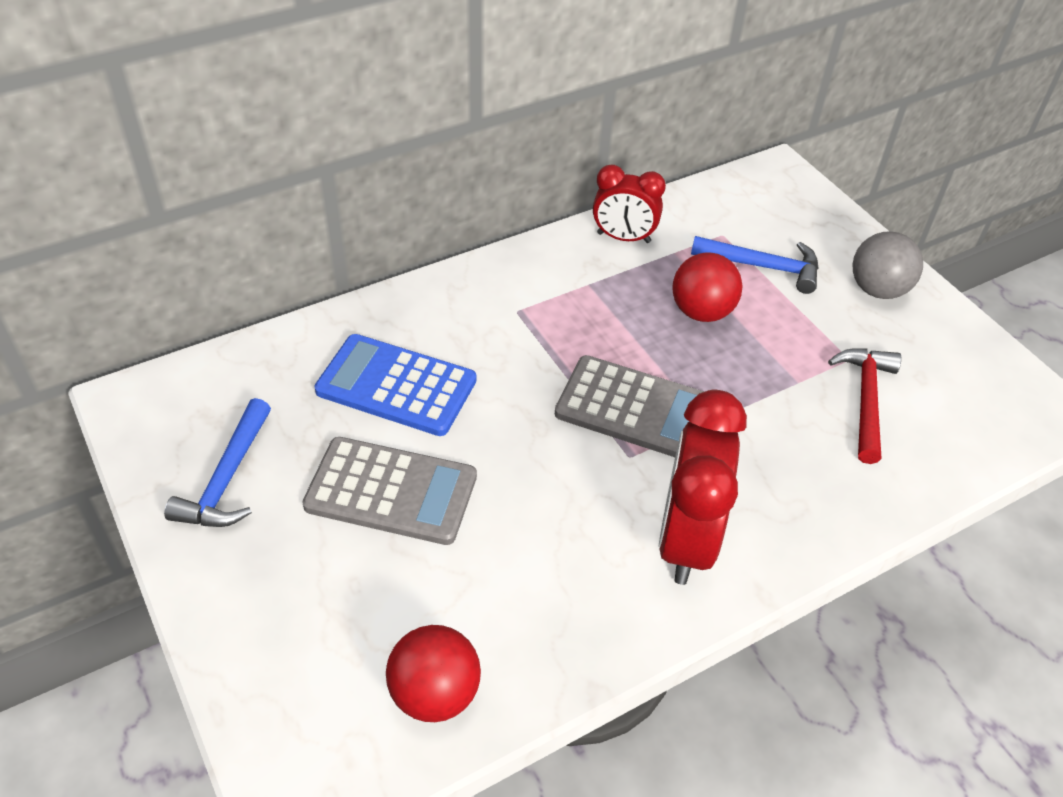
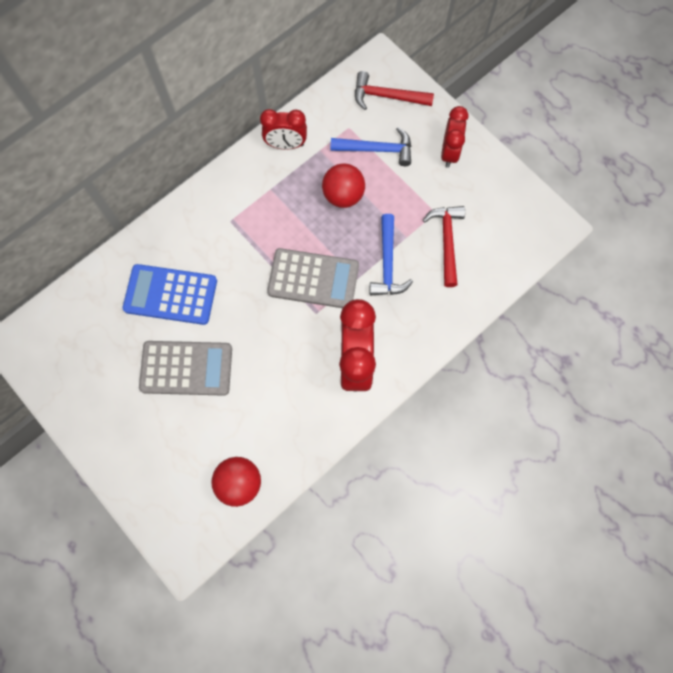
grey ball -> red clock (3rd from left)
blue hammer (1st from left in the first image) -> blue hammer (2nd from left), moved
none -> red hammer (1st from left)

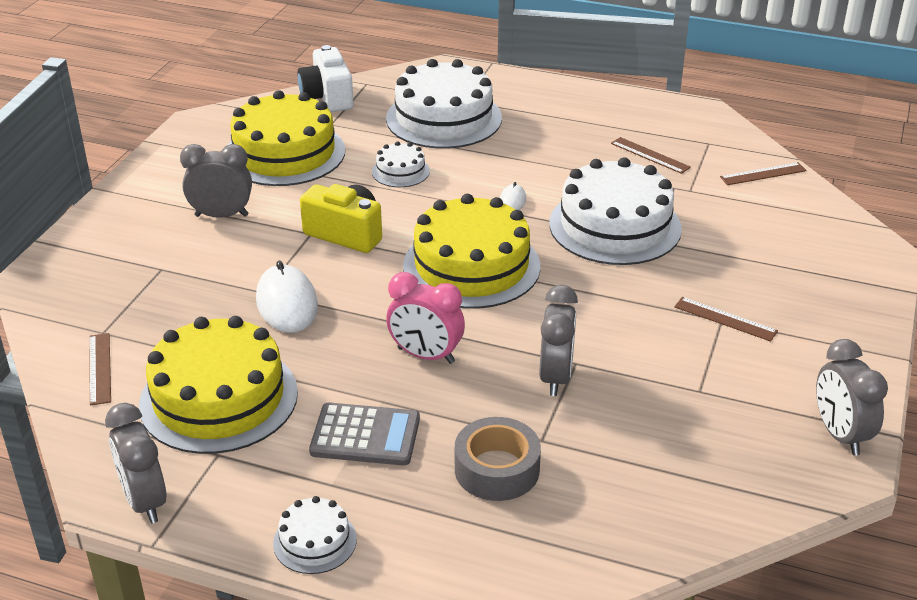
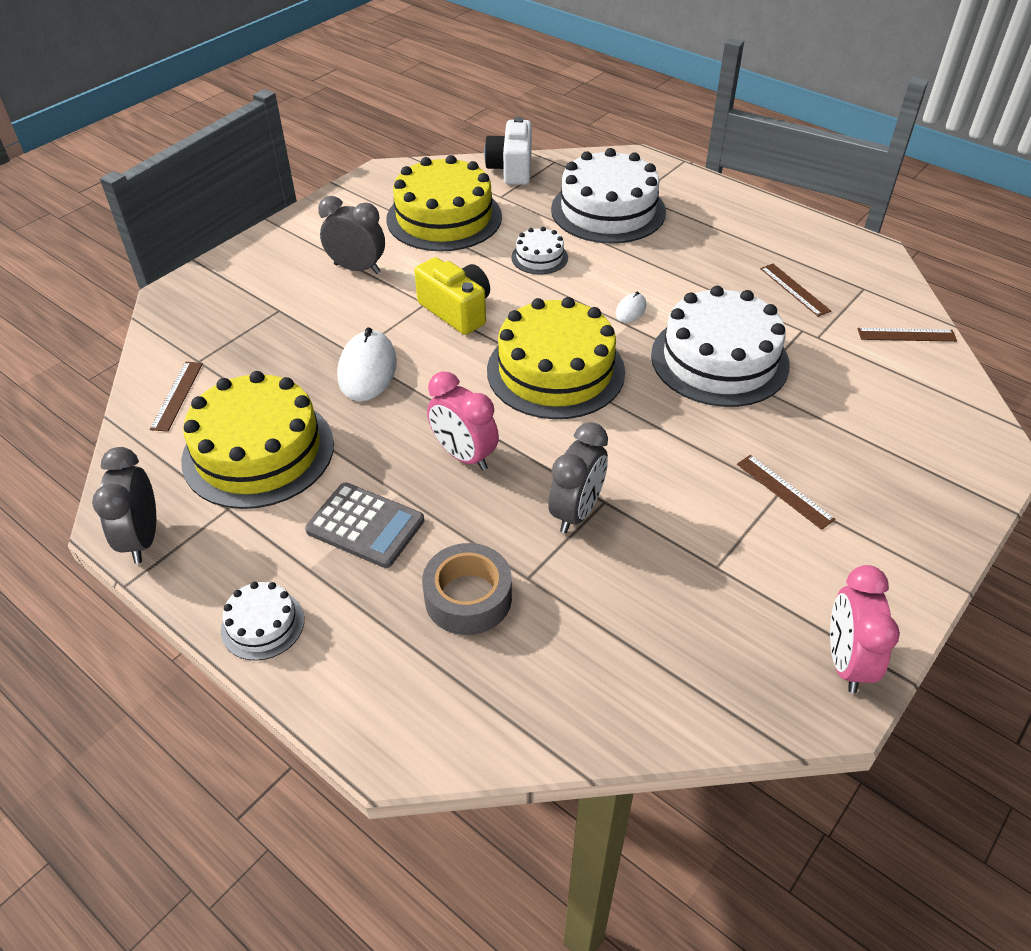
grey clock (4th from left) -> pink clock (2nd from left)

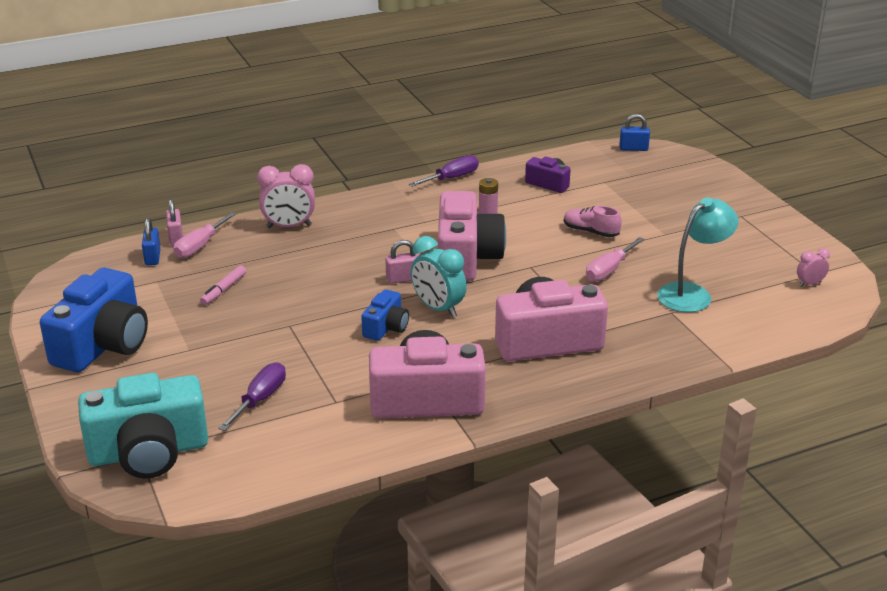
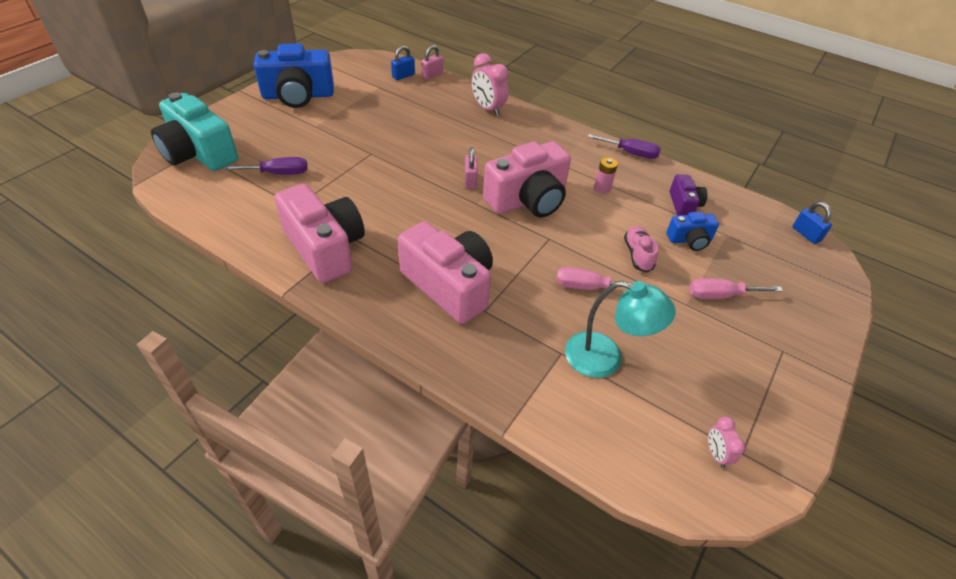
pink screwdriver (1st from left in the first image) -> pink screwdriver (2nd from left), moved
turquoise clock -> none
pink padlock (2nd from left), 45 degrees clockwise
pink clock (2nd from left), 135 degrees counterclockwise
pink marker -> none
blue camera (2nd from left), moved

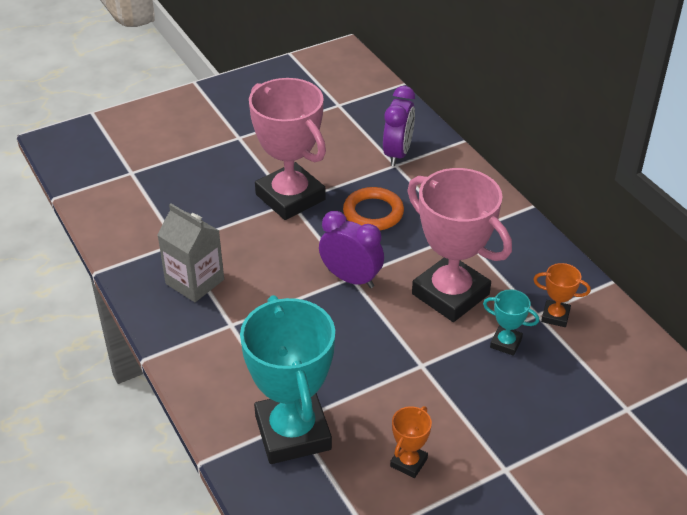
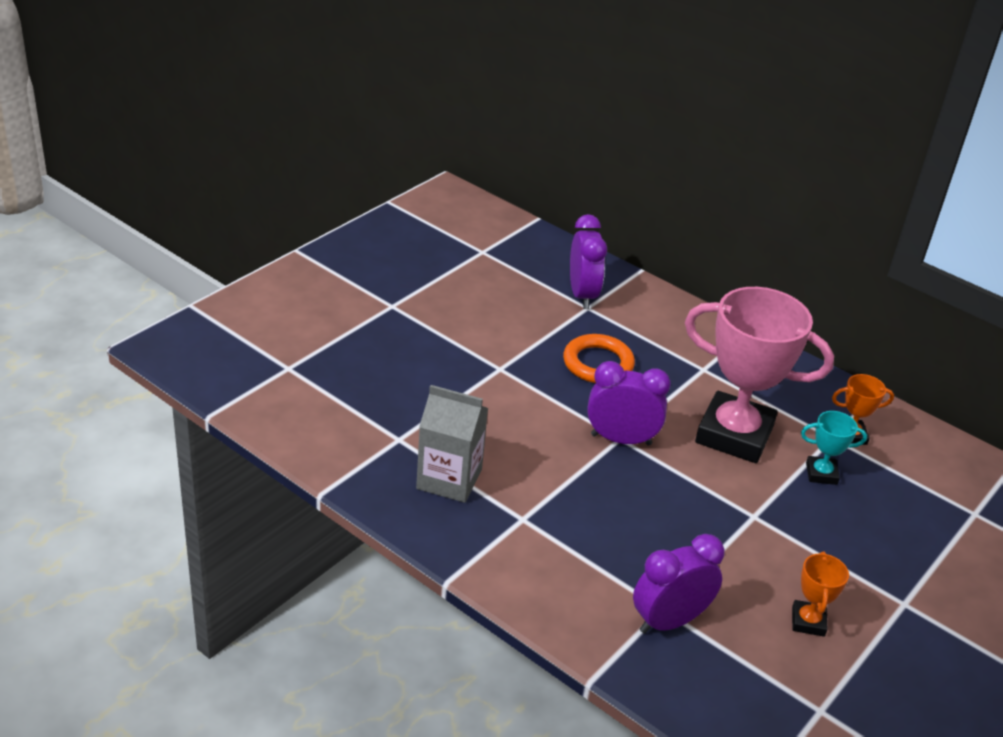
pink trophy (1st from left) -> none
turquoise trophy (1st from left) -> purple clock (3rd from left)

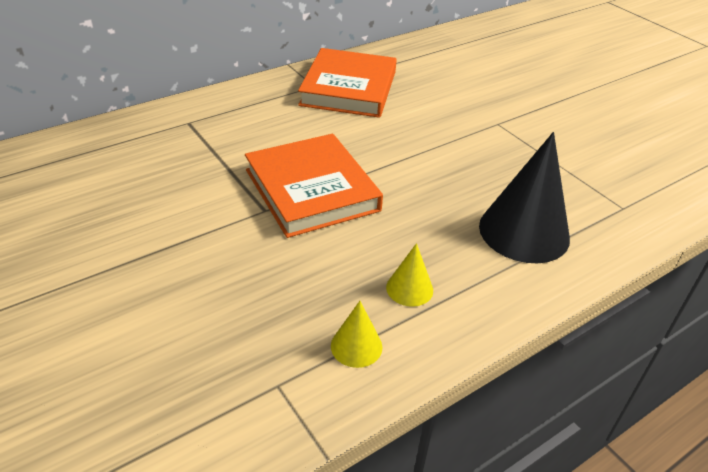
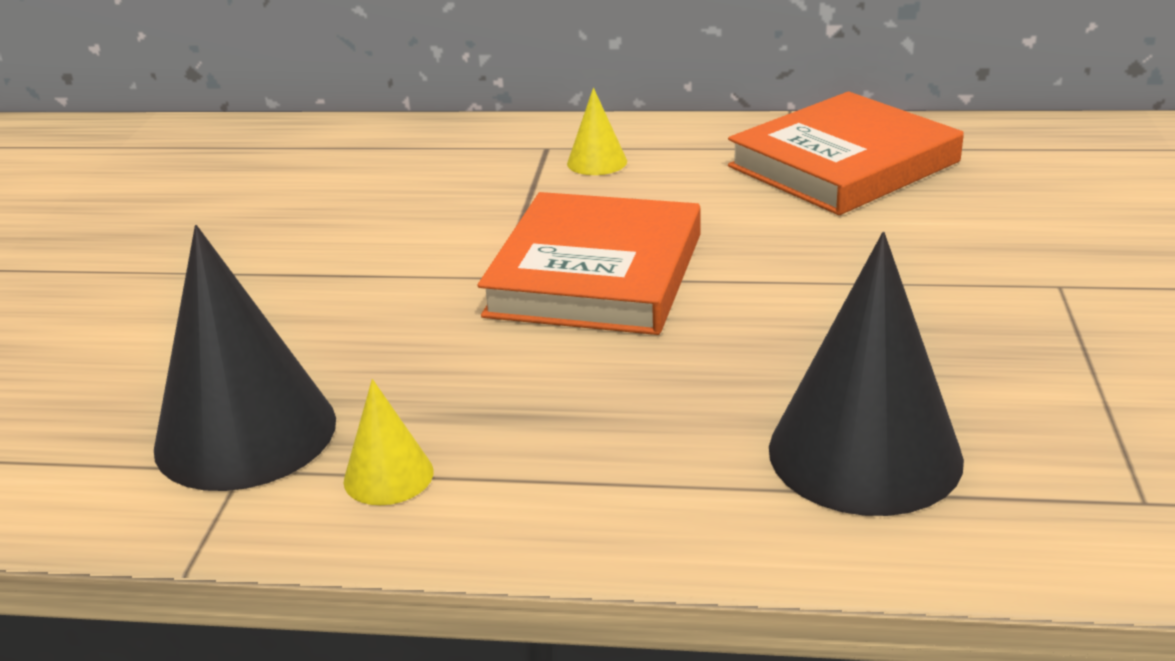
yellow cone (2nd from left), moved
none -> black cone (1st from left)

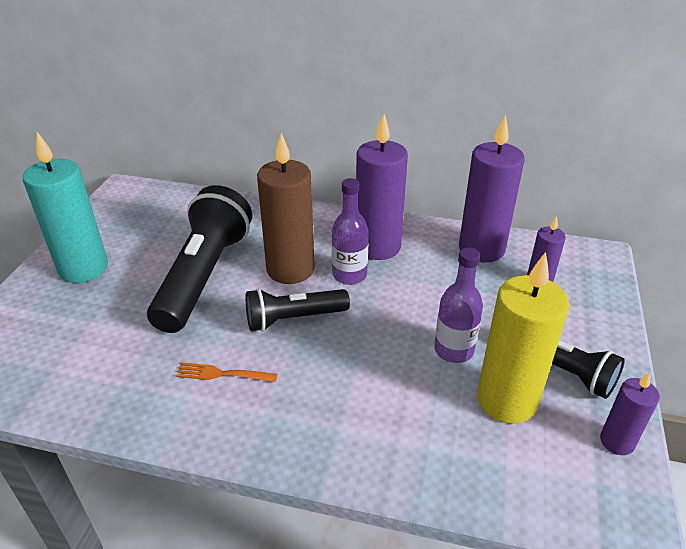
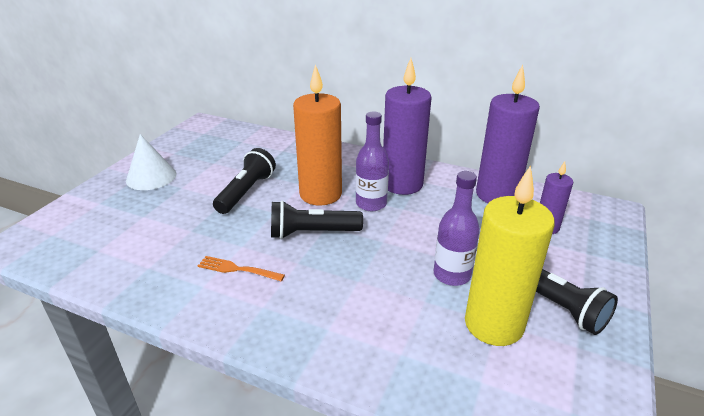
turquoise candle -> white cone
brown candle -> orange candle
black flashlight (1st from left), x0.58
purple candle (4th from left) -> none

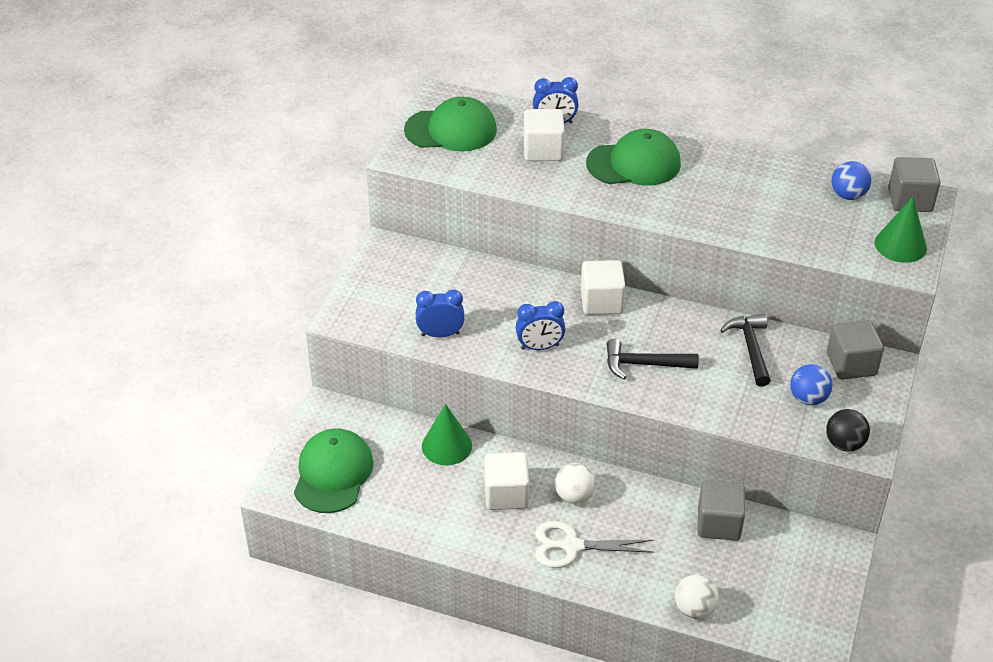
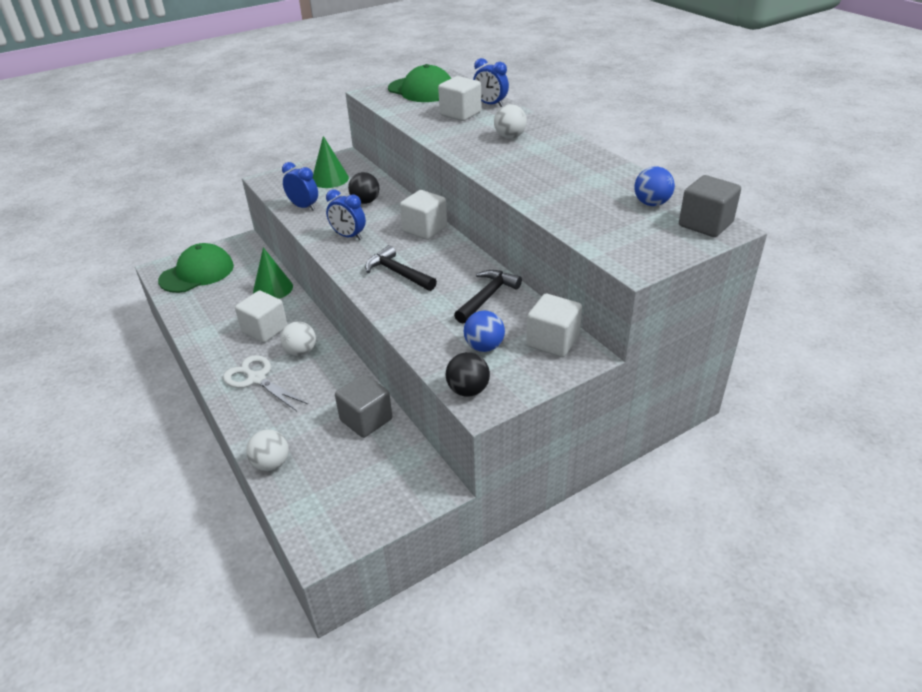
green cap (3rd from left) -> white ball (3rd from left)
green cone (2nd from left), moved
grey cube (2nd from left) -> white cube (4th from left)
none -> black ball (1st from left)

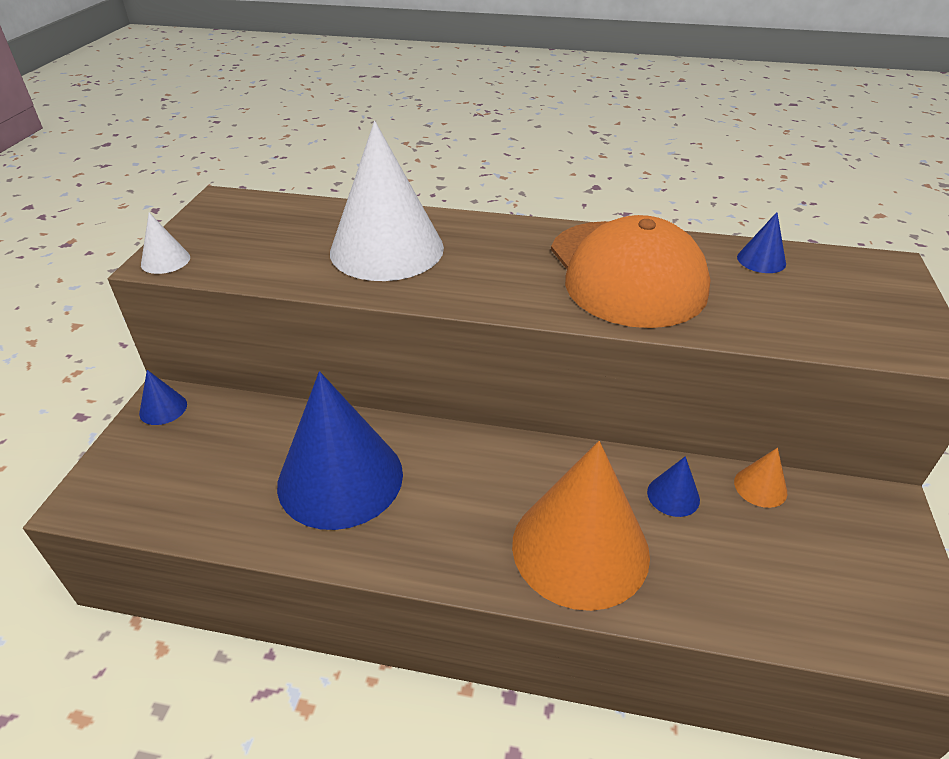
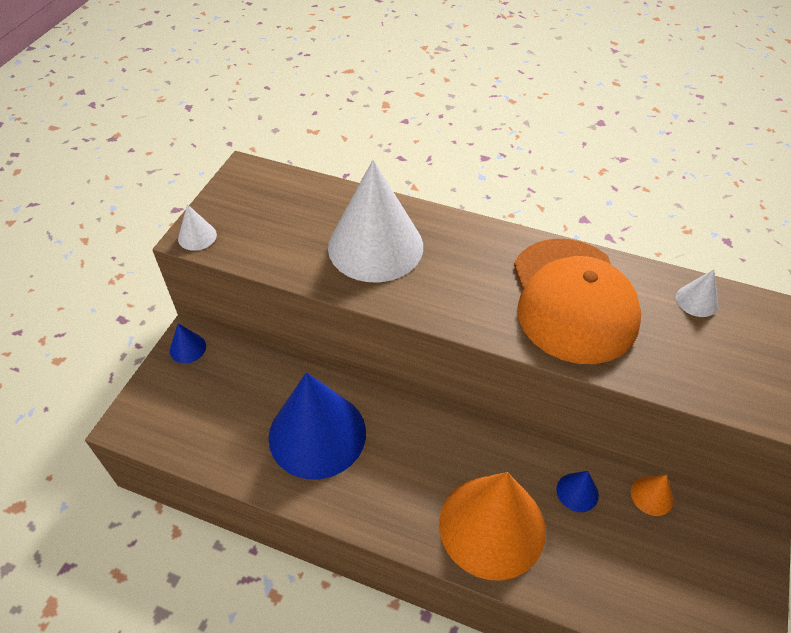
blue cone (4th from left) -> white cone (3rd from left)

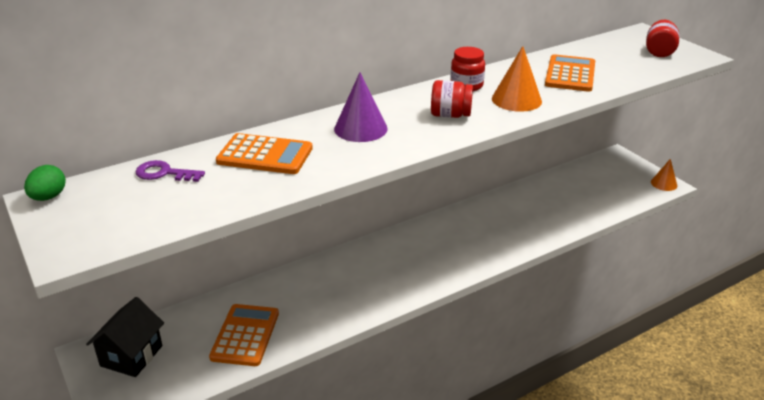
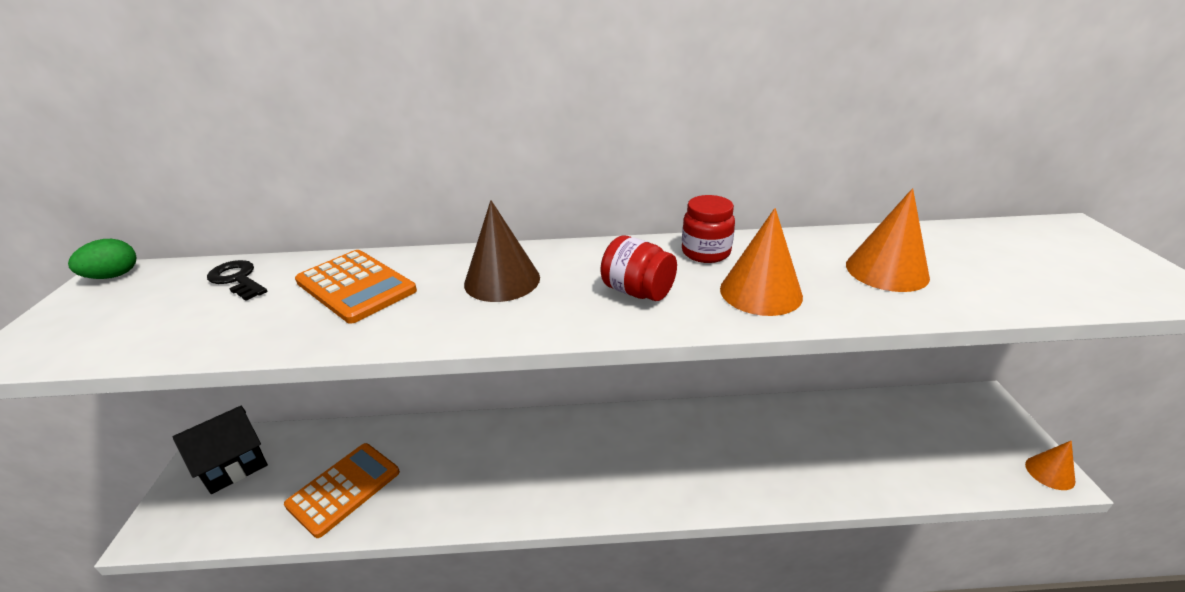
red jar (3rd from left) -> none
orange calculator (3rd from left) -> orange cone (2nd from left)
purple cone -> brown cone
purple key -> black key

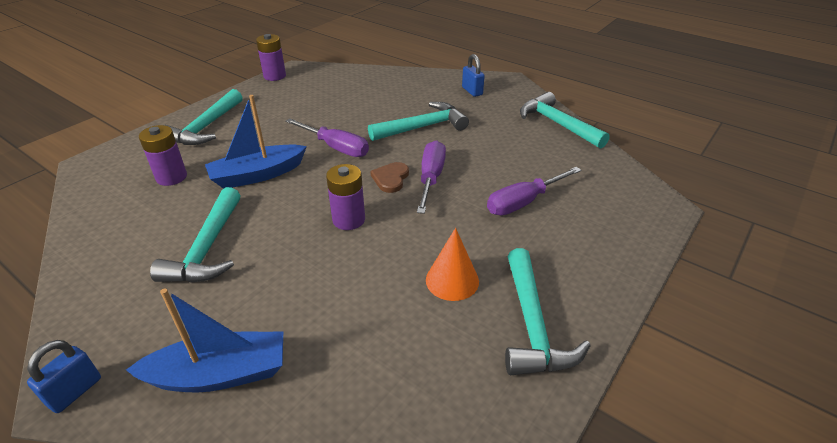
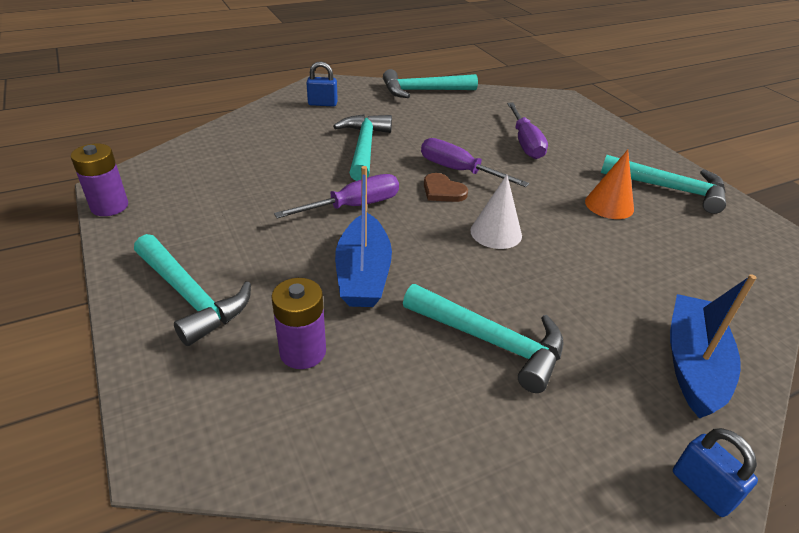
purple battery (3rd from left) -> white cone

